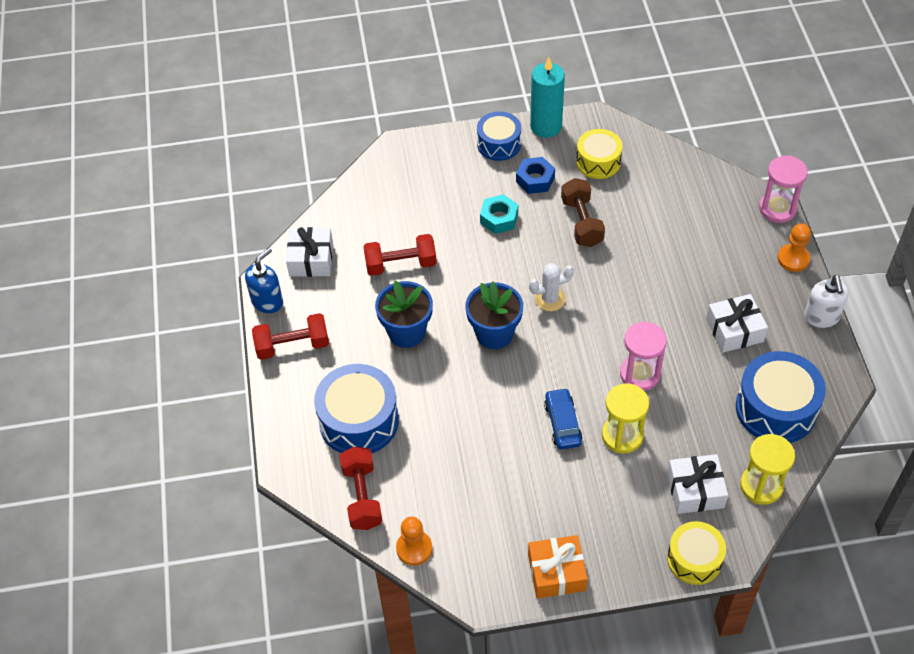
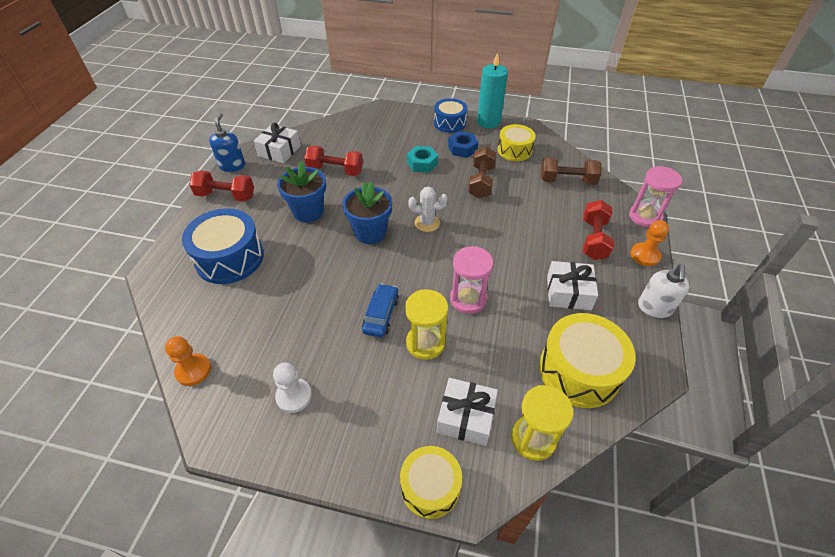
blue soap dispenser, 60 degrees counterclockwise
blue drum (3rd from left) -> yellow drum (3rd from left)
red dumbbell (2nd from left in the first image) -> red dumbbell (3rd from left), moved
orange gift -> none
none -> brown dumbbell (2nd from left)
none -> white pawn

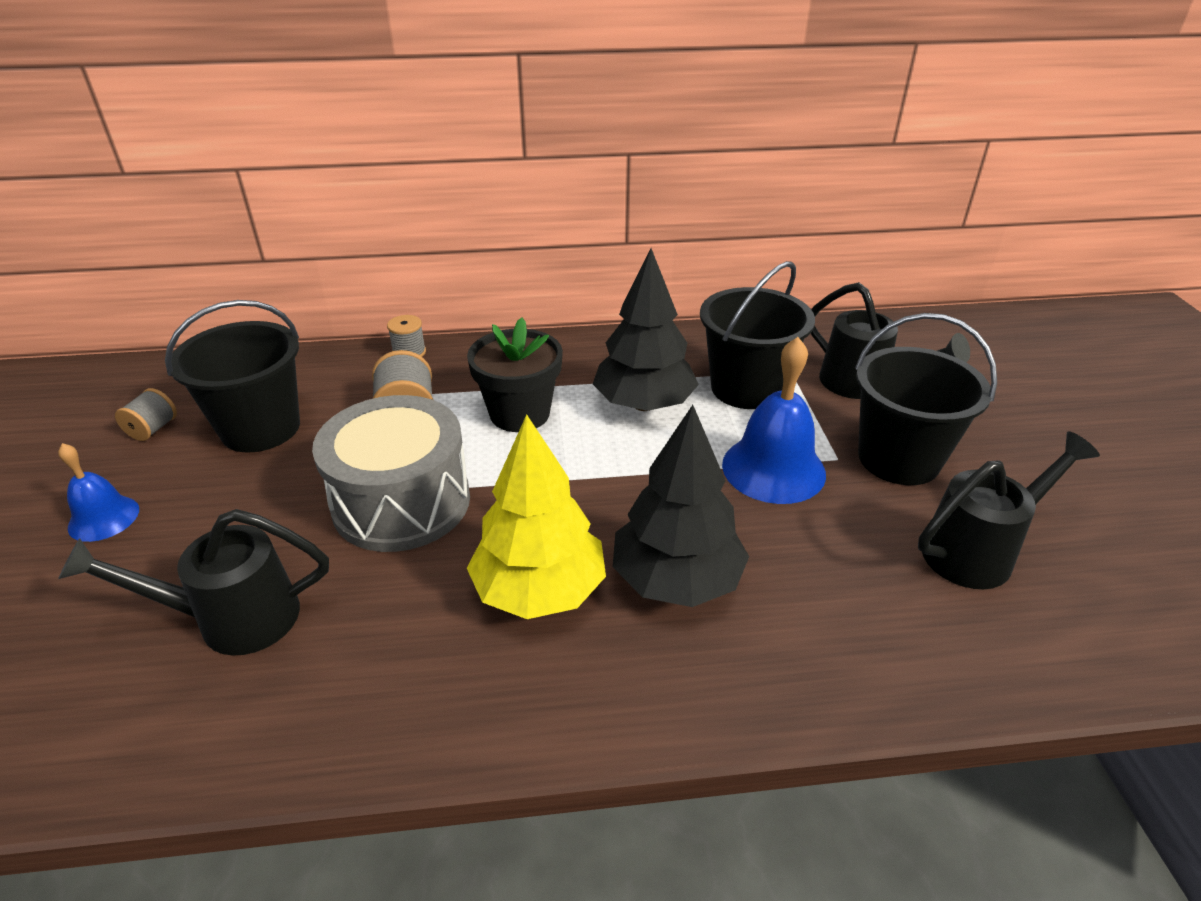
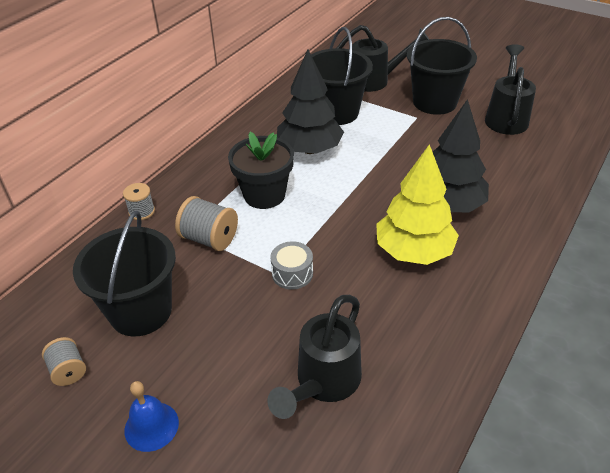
blue bell (2nd from left) -> none
grey drum, x0.44

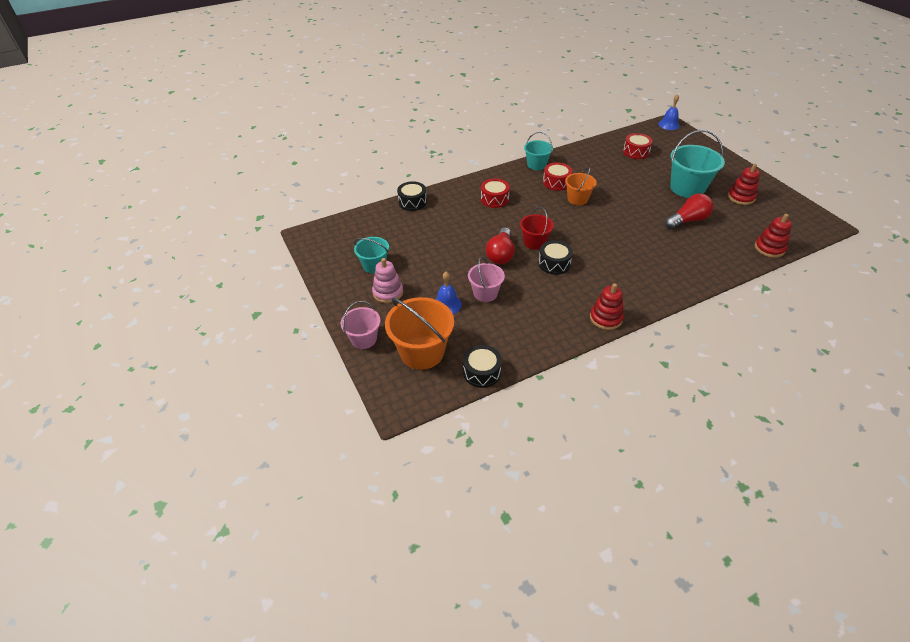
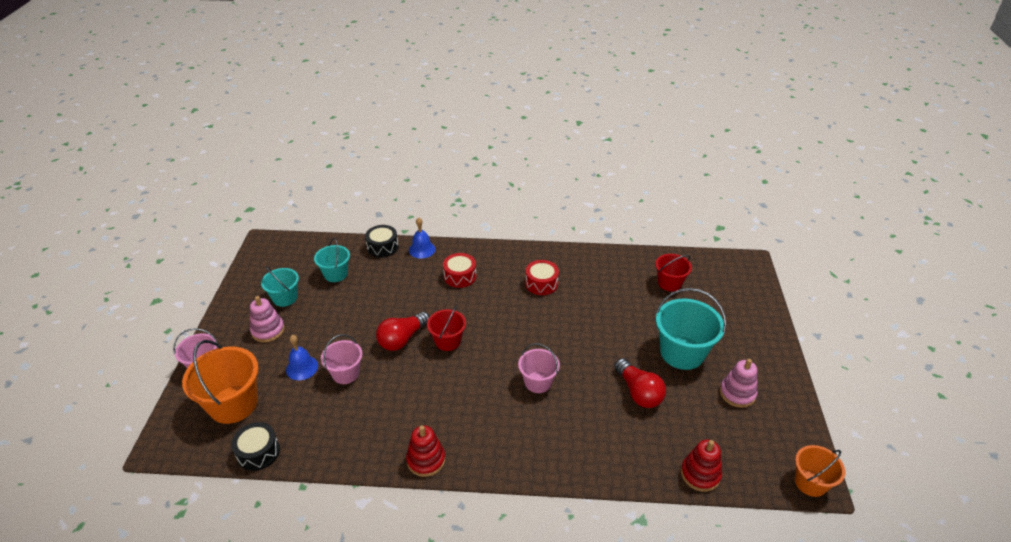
blue bell (2nd from left), moved
turquoise bucket (2nd from left), moved
red drum (3rd from left) -> red bucket (2nd from left)
red stacking toy (2nd from left) -> pink stacking toy (2nd from left)
orange bucket (2nd from left), moved
red light bulb (2nd from left), 60 degrees clockwise
black drum (3rd from left) -> none
none -> pink bucket (3rd from left)

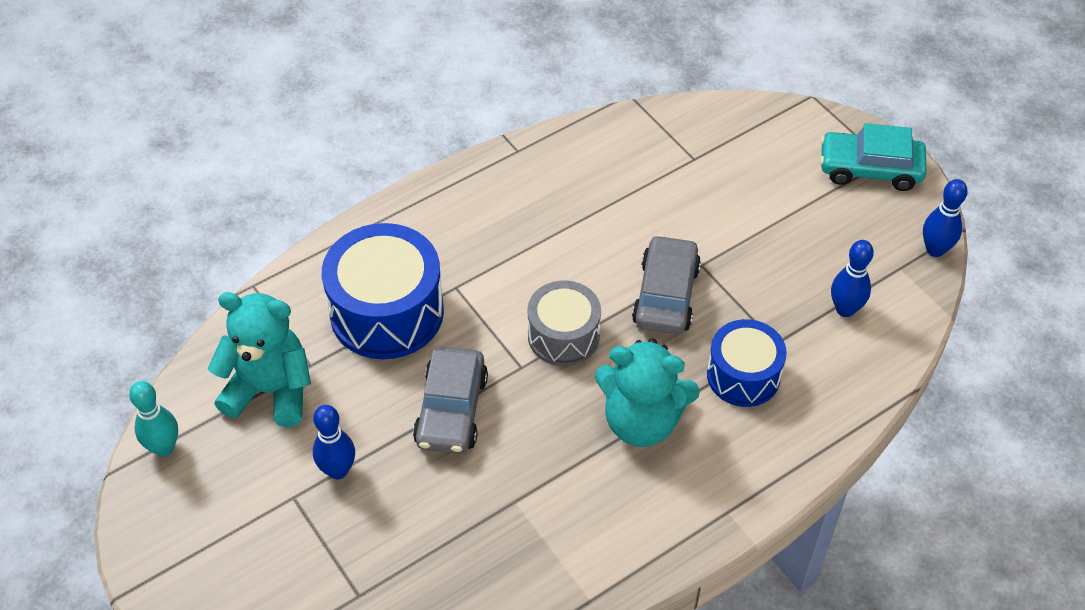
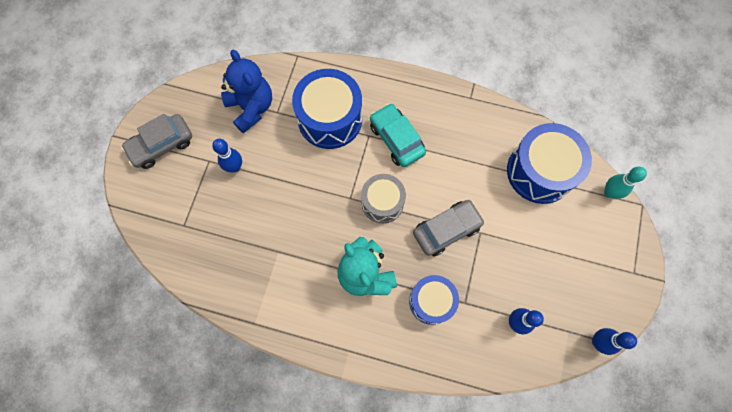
turquoise car, moved
turquoise teddy bear (1st from left) -> blue teddy bear
grey car (1st from left), moved
turquoise bowling pin, moved
none -> blue drum (3rd from left)

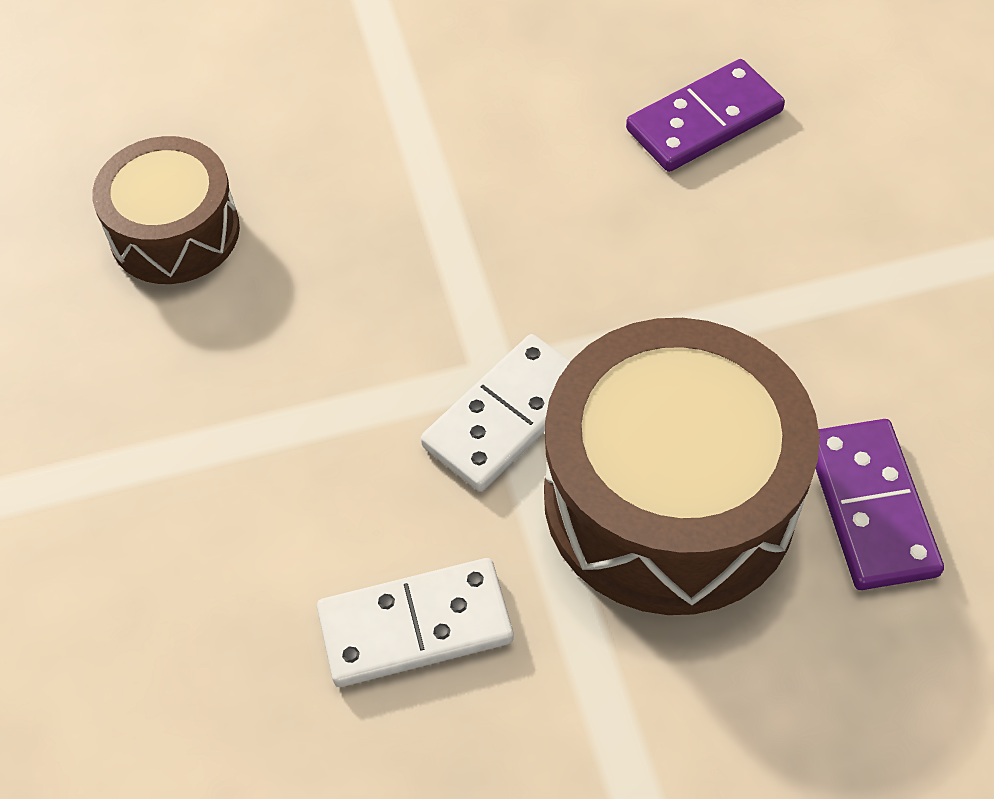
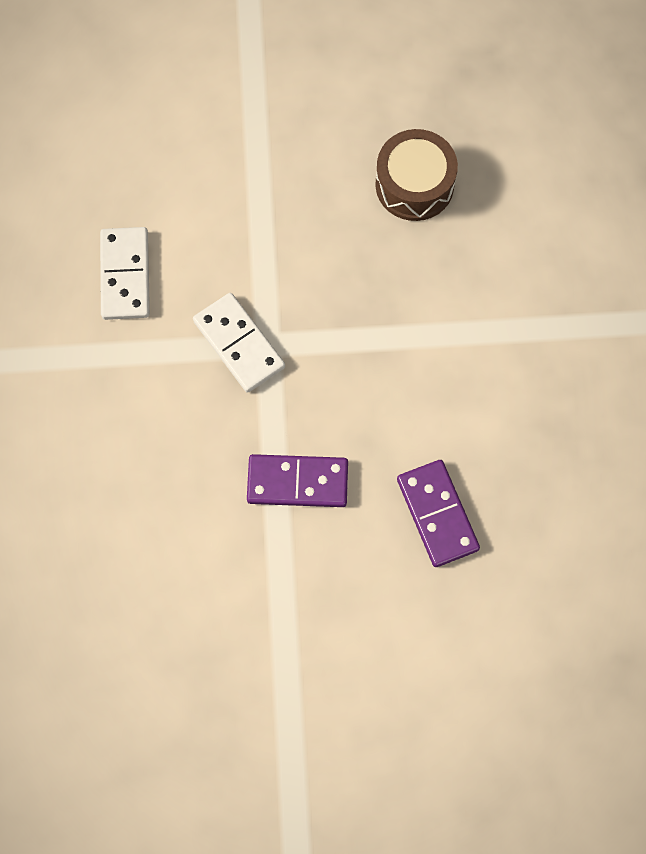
brown drum (2nd from left) -> none
purple domino (2nd from left in the first image) -> purple domino (1st from left), moved

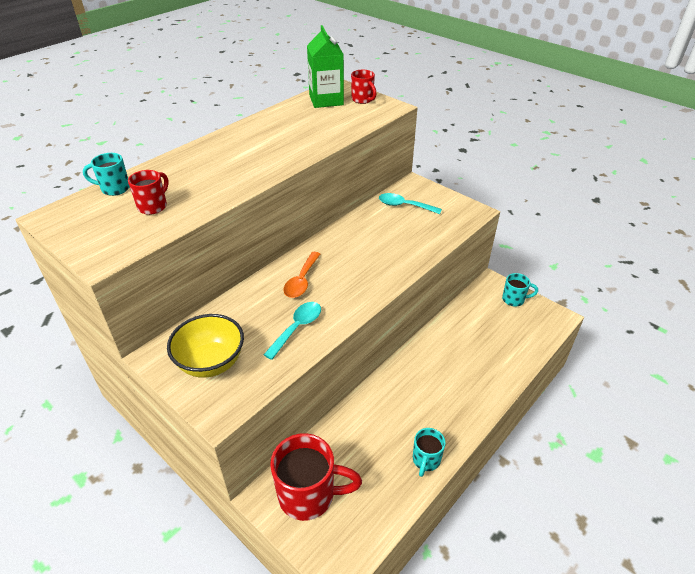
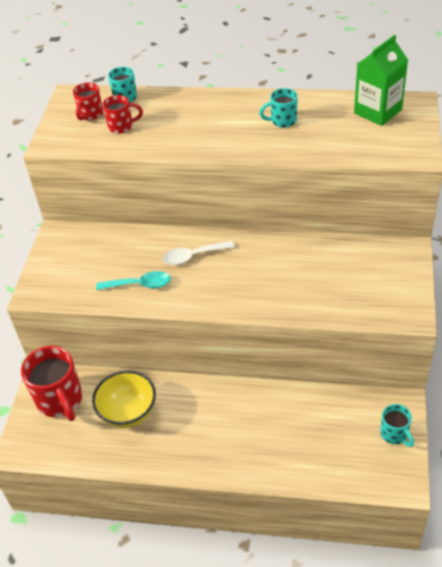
red mug (3rd from left in the first image) -> red mug (2nd from left), moved
turquoise spoon (2nd from left) -> none
orange spoon -> white spoon
yellow bowl, moved
turquoise mug (2nd from left), moved

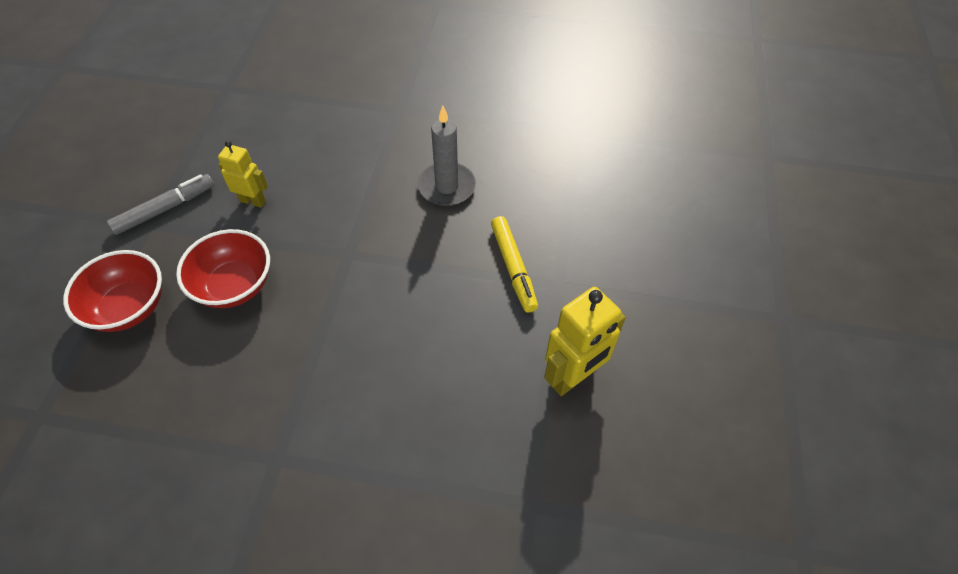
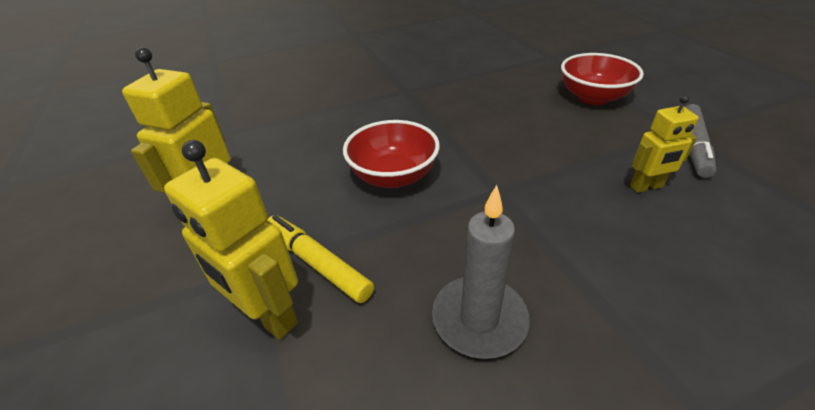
red bowl (2nd from left in the first image) -> red bowl (1st from left), moved
none -> yellow robot (2nd from left)

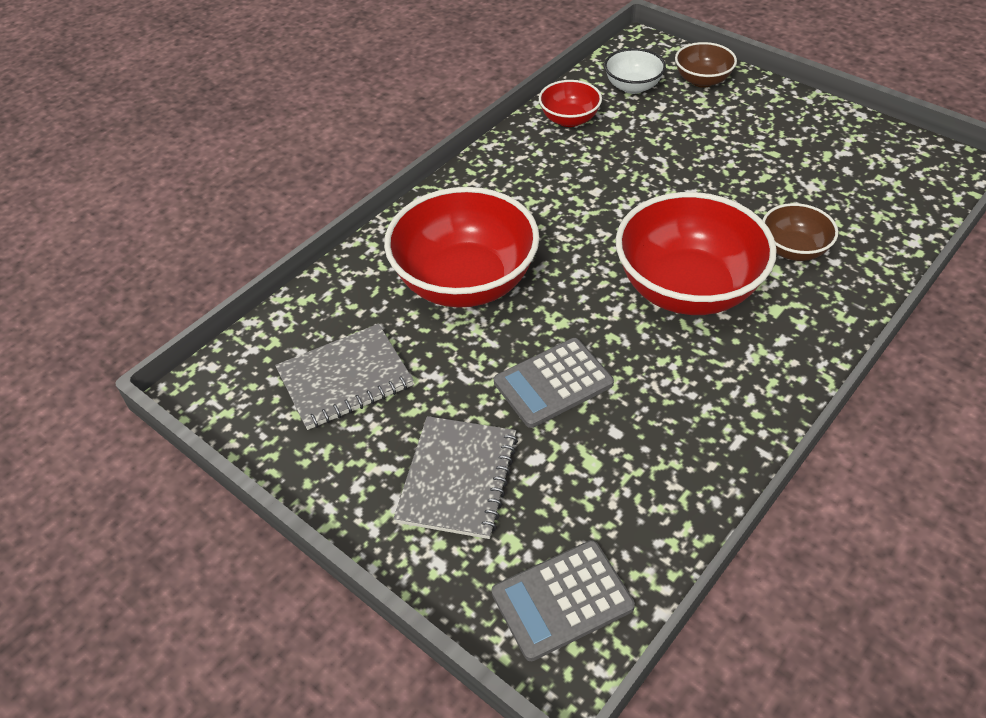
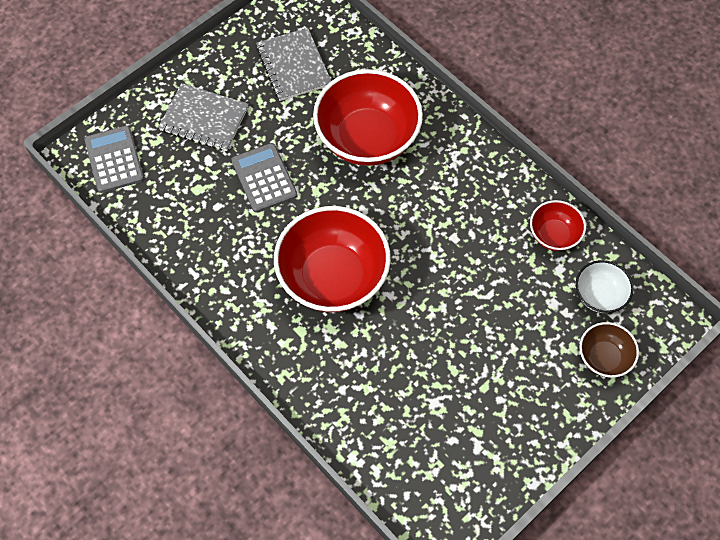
brown bowl (2nd from left) -> none

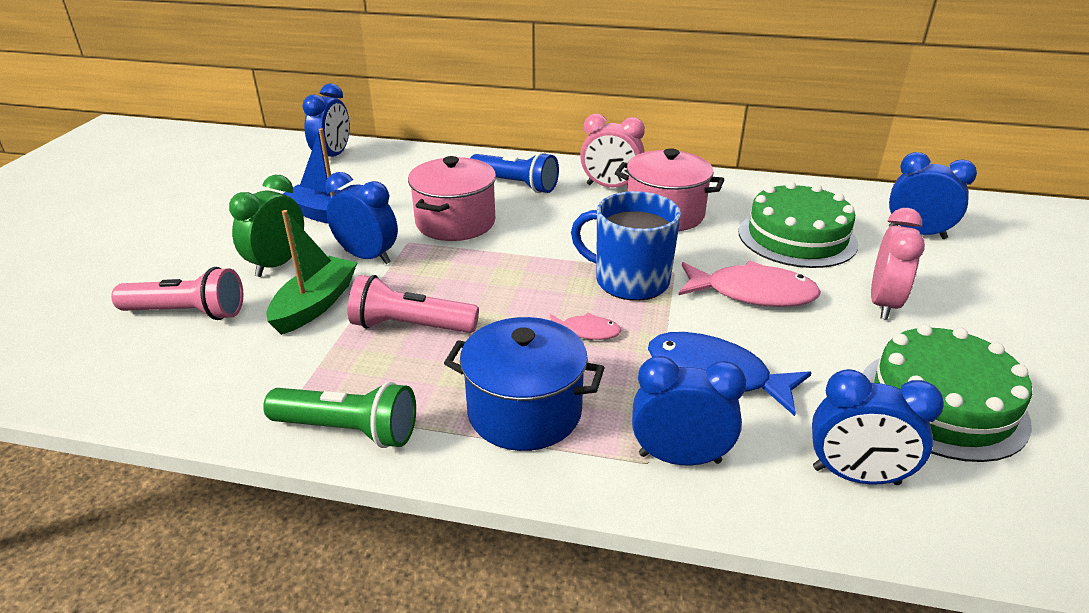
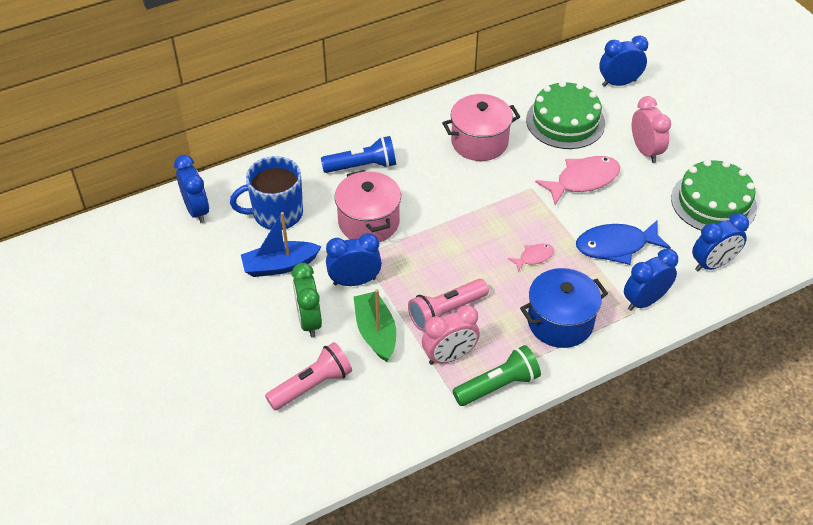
pink clock (1st from left), moved
blue mug, moved

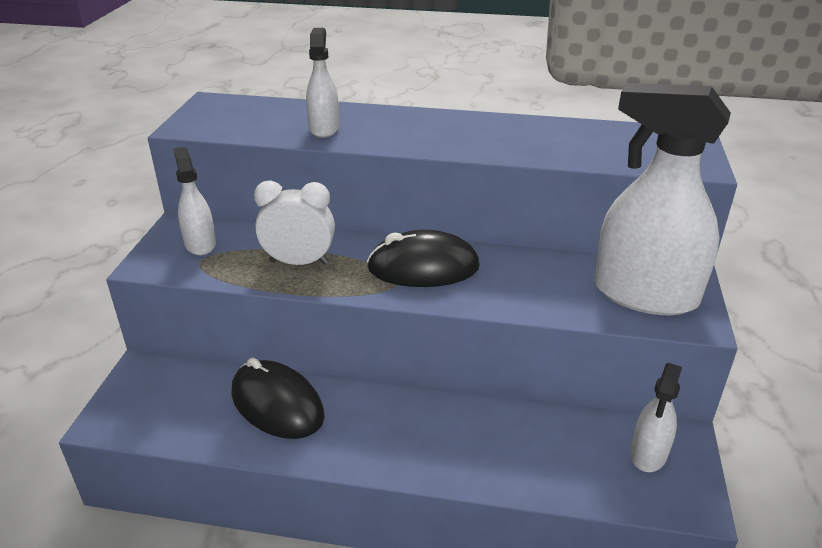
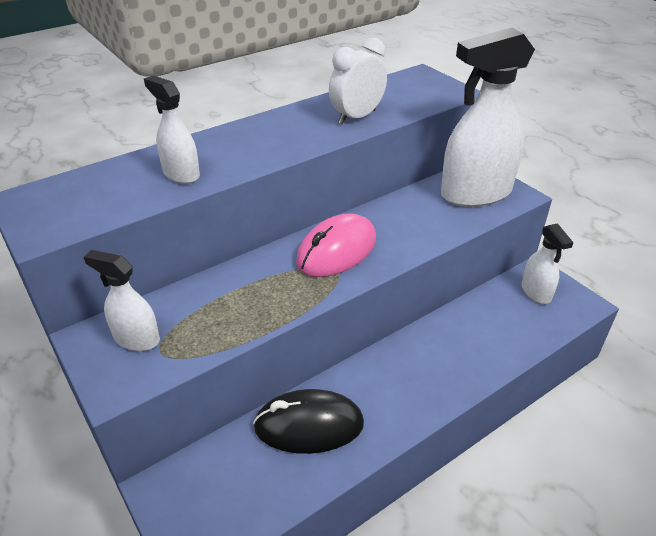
white clock, moved
black mouse (2nd from left) -> pink mouse

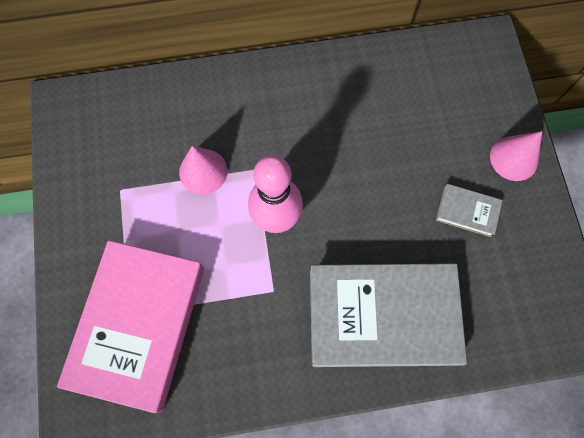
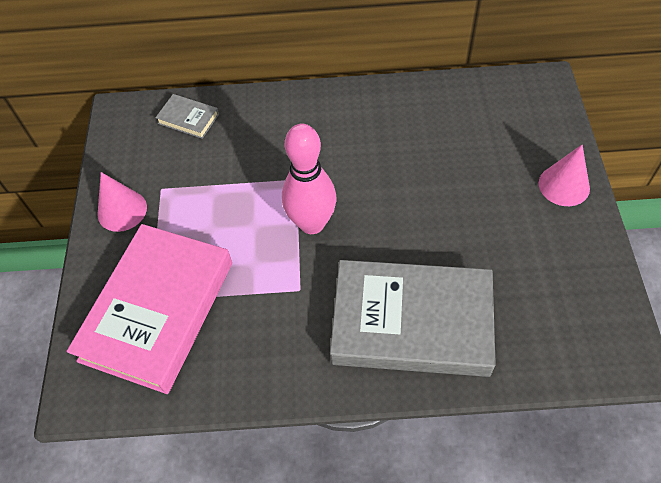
pink cone (1st from left), moved
grey book (2nd from left in the first image) -> grey book (1st from left), moved

